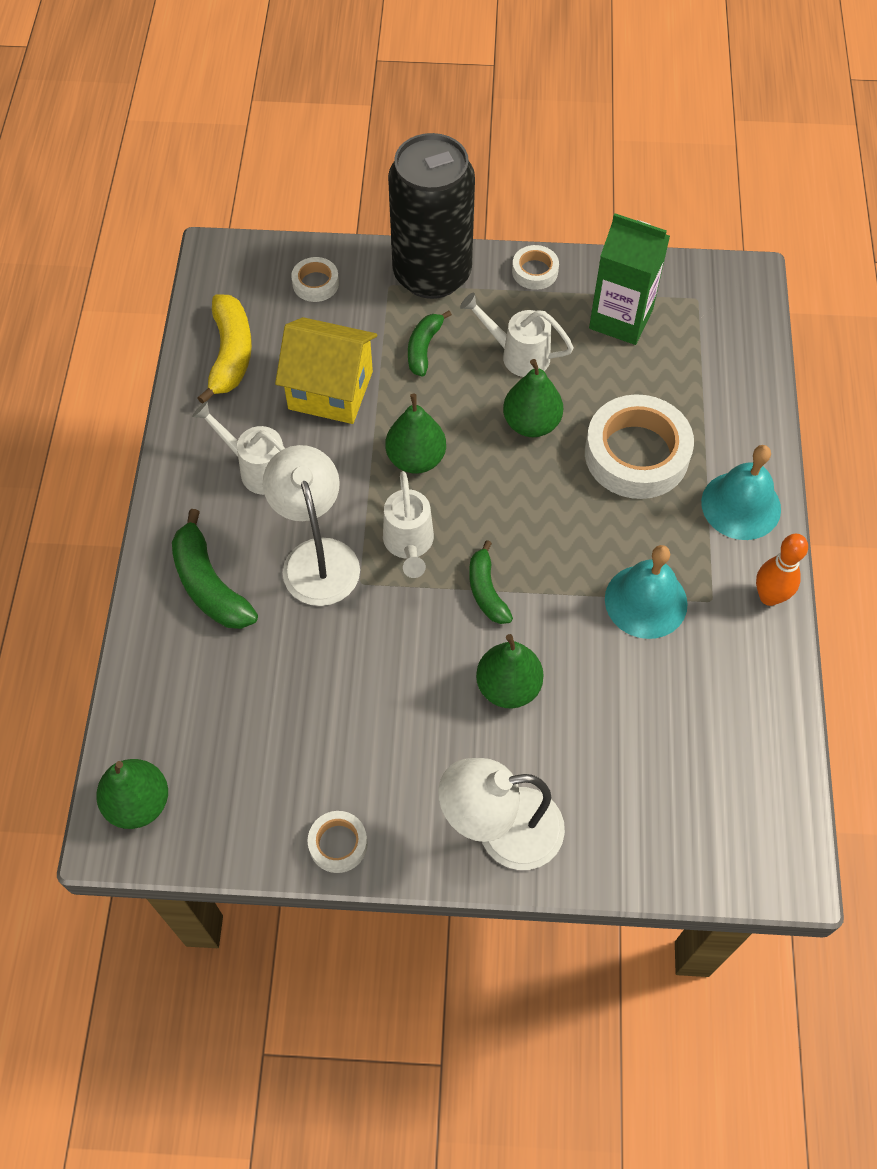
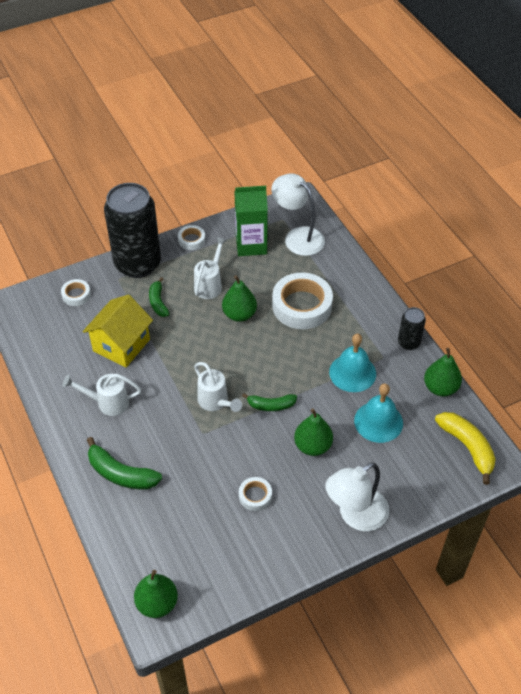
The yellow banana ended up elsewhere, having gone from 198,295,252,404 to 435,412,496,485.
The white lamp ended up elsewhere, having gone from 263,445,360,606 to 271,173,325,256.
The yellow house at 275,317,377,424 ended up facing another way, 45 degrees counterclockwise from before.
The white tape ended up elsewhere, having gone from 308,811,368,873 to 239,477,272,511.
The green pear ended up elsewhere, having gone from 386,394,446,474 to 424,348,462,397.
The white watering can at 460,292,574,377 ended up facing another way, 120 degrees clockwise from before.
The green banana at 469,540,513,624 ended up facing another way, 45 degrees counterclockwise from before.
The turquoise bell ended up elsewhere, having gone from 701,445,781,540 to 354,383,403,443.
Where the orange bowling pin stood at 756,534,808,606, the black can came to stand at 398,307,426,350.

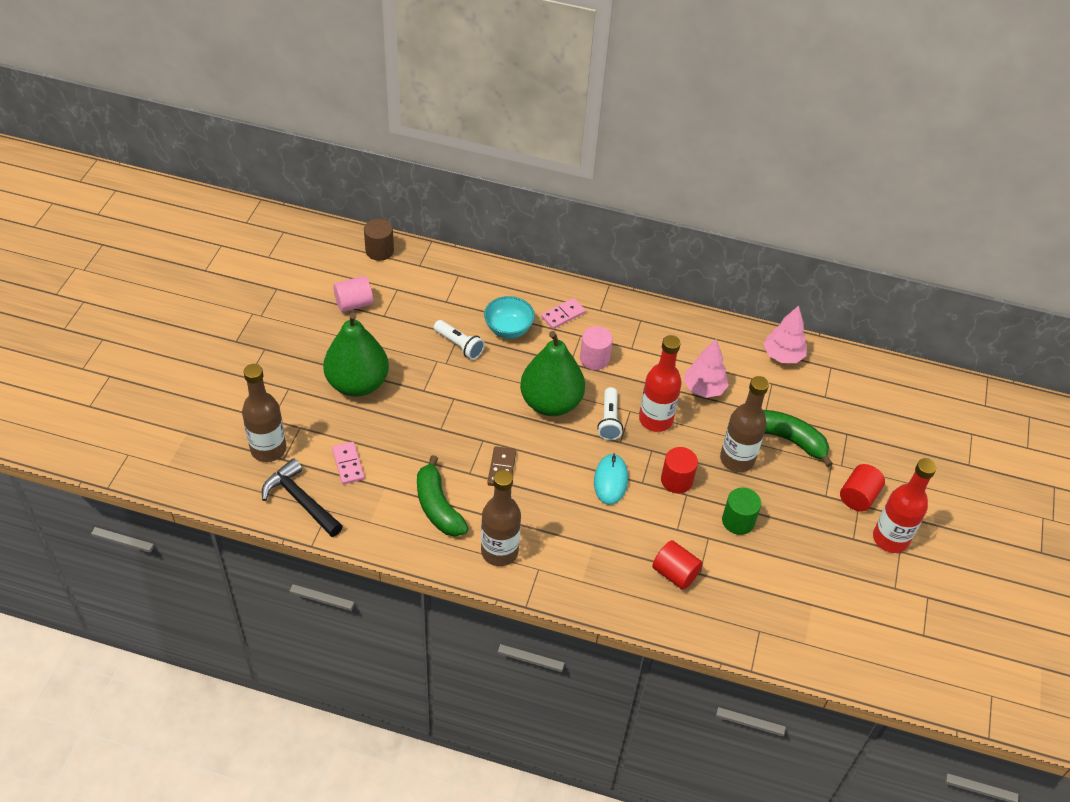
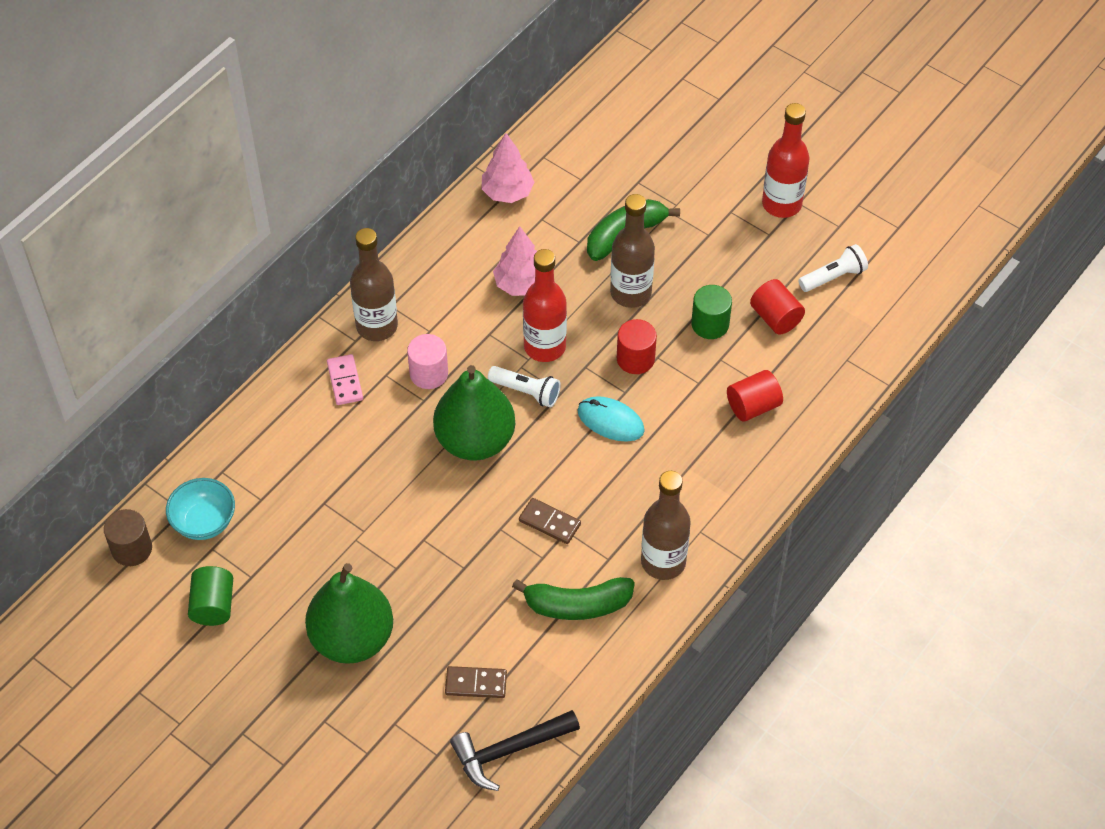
The brown bottle ended up elsewhere, having gone from 242,364,286,462 to 350,228,398,341.
What was the pink domino at 332,442,365,484 turned into the brown domino at 445,666,507,698.
What was the pink cylinder at 333,276,373,312 turned into the green cylinder at 188,566,233,626.
The white flashlight ended up elsewhere, having gone from 434,320,485,360 to 799,244,868,292.
The turquoise bowl ended up elsewhere, having gone from 484,296,535,338 to 166,478,235,540.
The red cylinder ended up elsewhere, having gone from 840,464,885,511 to 750,279,805,335.

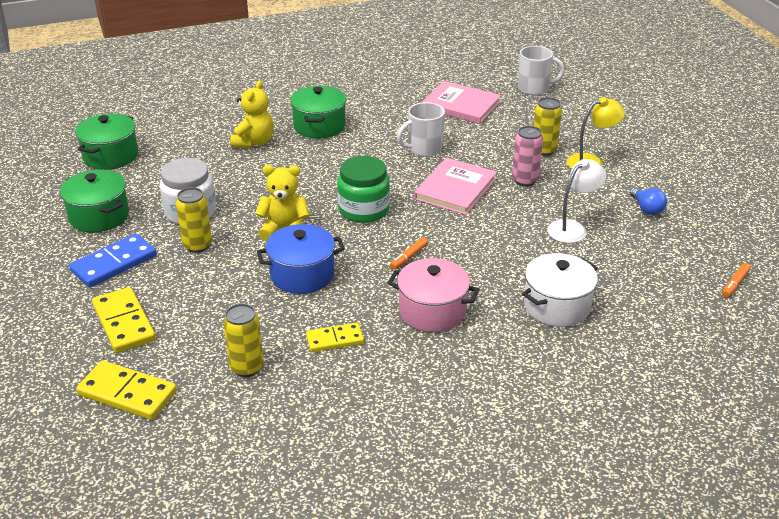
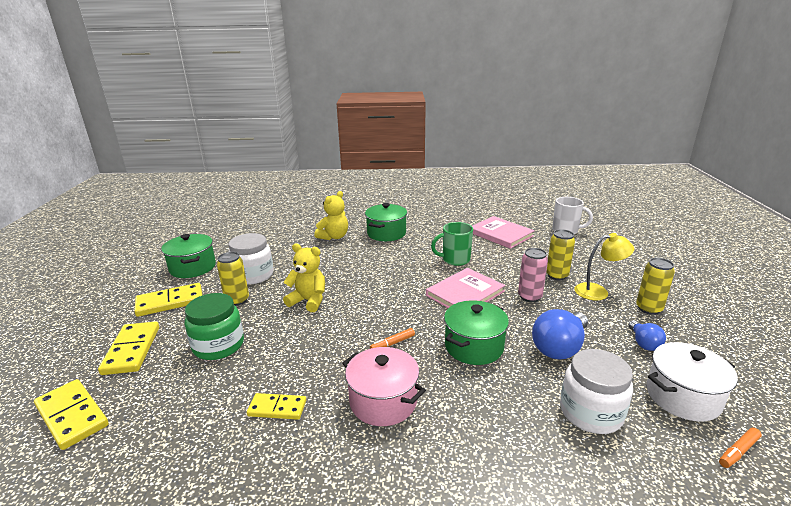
What was the blue domino at 69,233,156,288 turned into the yellow domino at 134,283,202,317.
The green pot ended up elsewhere, having gone from 75,113,138,170 to 444,300,509,365.
The yellow can ended up elsewhere, having gone from 223,304,264,377 to 636,258,675,315.
The second view lost the blue pot at 257,224,345,294.
The green jar ended up elsewhere, having gone from 337,156,390,223 to 185,293,244,360.
What was the white mug at 397,102,445,157 turned into the green mug at 431,222,473,266.
The white pot ended up elsewhere, having gone from 522,253,598,327 to 646,342,738,422.
Where the white lamp stood at 547,159,607,243, the blue light bulb came to stand at 532,309,588,359.
The second view gained the white jar at 560,349,633,434.

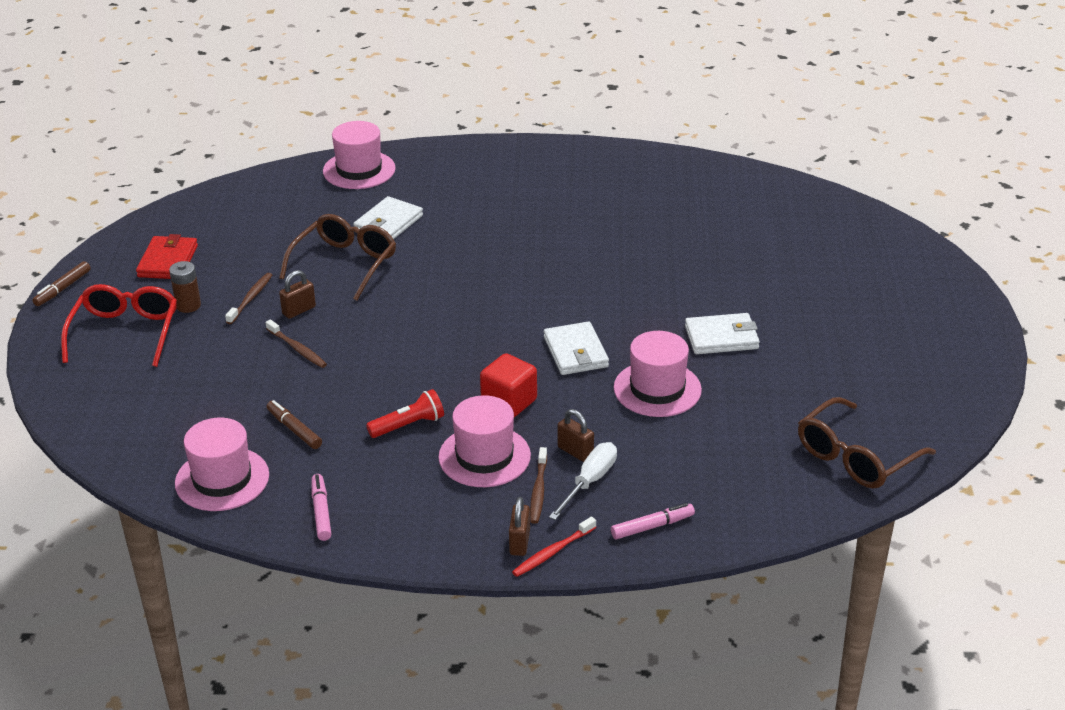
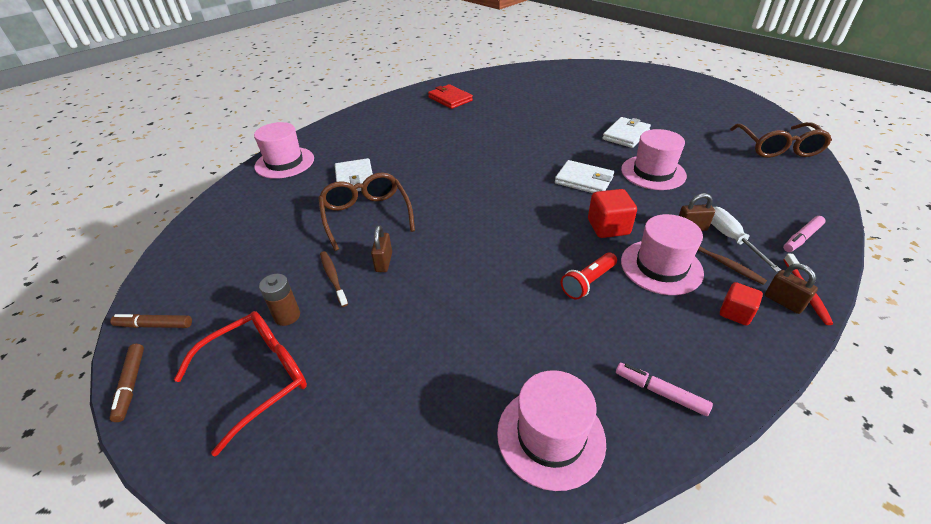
The red glasses at 61,284,177,367 ended up facing another way, 90 degrees clockwise from before.
The red wallet ended up elsewhere, having gone from 136,234,198,279 to 428,84,473,109.
The second view lost the brown toothbrush at 266,320,327,368.
The brown marker ended up elsewhere, having gone from 267,400,322,449 to 110,314,192,328.
The red flashlight at 366,389,444,438 ended up facing another way, 150 degrees counterclockwise from before.
The pink marker at 611,503,695,539 ended up facing another way, 150 degrees counterclockwise from before.
The second view gained the red cube at 720,282,763,326.

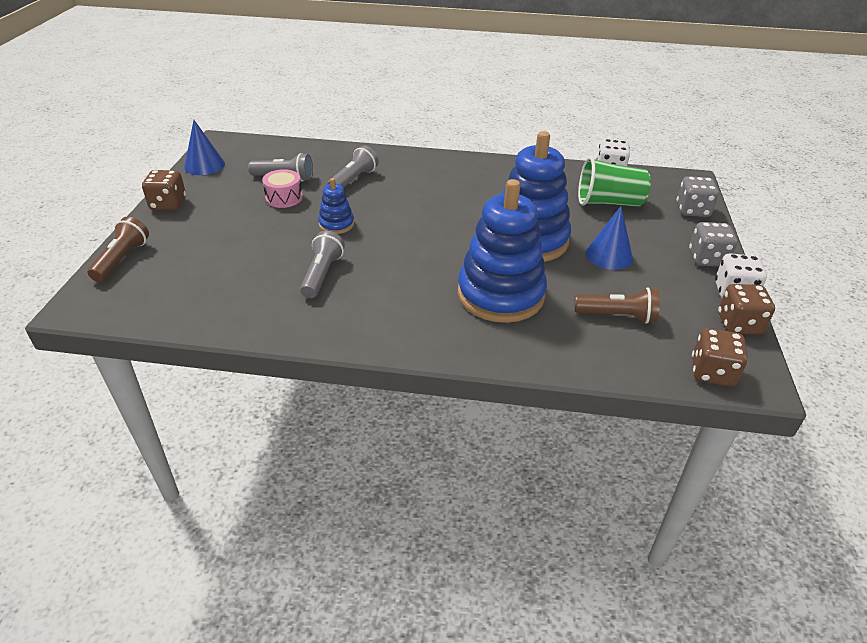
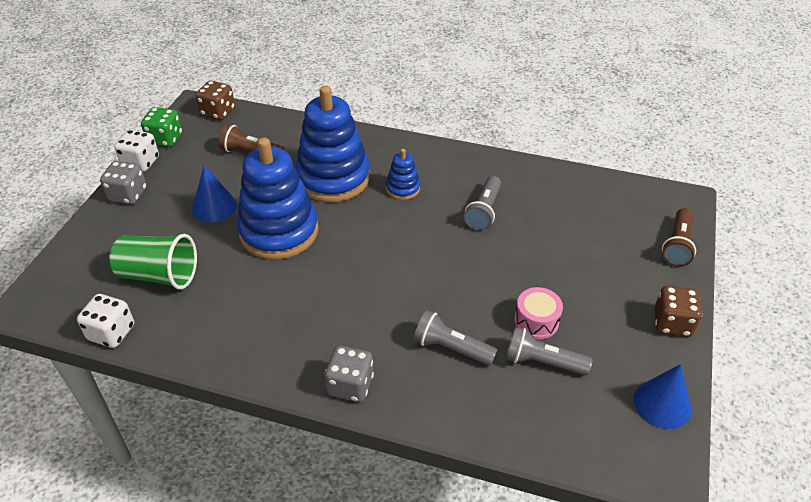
The blue stacking toy ended up elsewhere, having gone from 318,178,354,234 to 386,149,420,200.
The grey flashlight at 327,145,379,188 ended up facing another way, 75 degrees clockwise from before.
The grey dice ended up elsewhere, having gone from 677,176,719,217 to 325,346,374,402.
What was the brown dice at 718,284,775,335 turned into the green dice at 141,107,182,147.

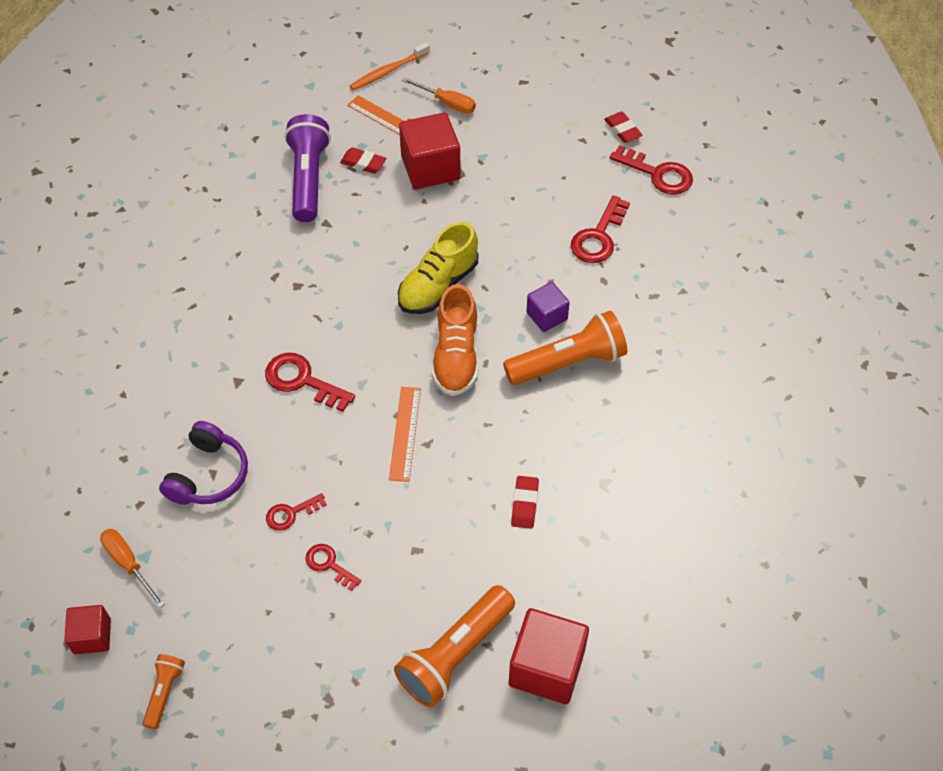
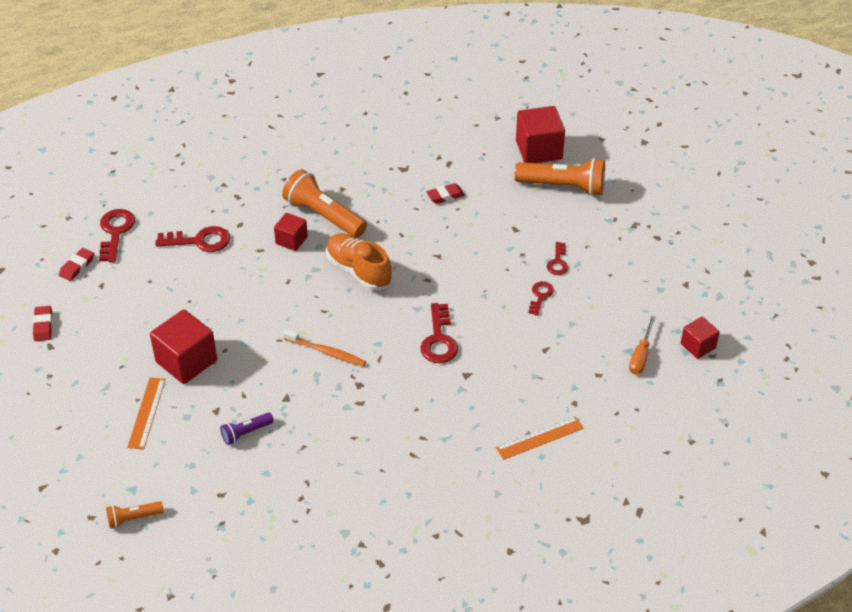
The orange flashlight ended up elsewhere, having gone from 143,654,185,729 to 106,501,164,529.
The second view lost the purple headphones at 159,421,248,505.
The red key at 266,493,327,531 ended up facing another way, 105 degrees counterclockwise from before.
The size of the purple flashlight at 284,114,331,222 changed by a factor of 0.51.
The red eraser ended up elsewhere, having gone from 340,147,386,174 to 33,306,52,341.
The orange toothbrush ended up elsewhere, having gone from 349,42,430,90 to 283,329,366,366.
The orange ruler ended up elsewhere, having gone from 389,387,421,482 to 496,416,584,460.
The second view lost the yellow shoe at 398,222,478,314.
The second view lost the orange screwdriver at 402,77,476,114.
The orange shoe at 432,284,478,396 ended up facing another way, 105 degrees counterclockwise from before.
What was the purple cube at 526,282,570,332 turned into the red cube at 274,213,308,251.

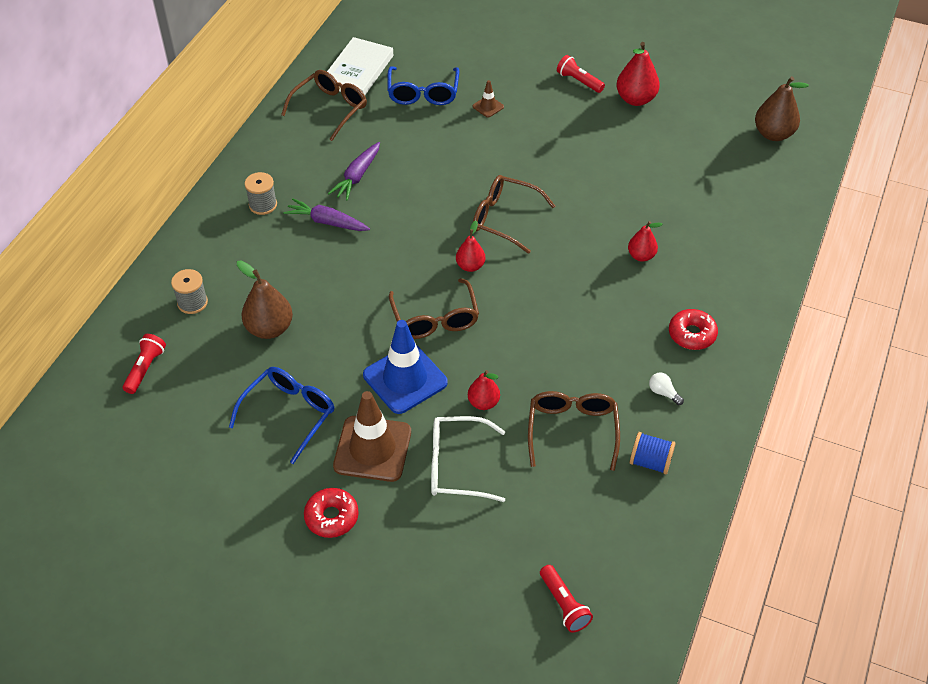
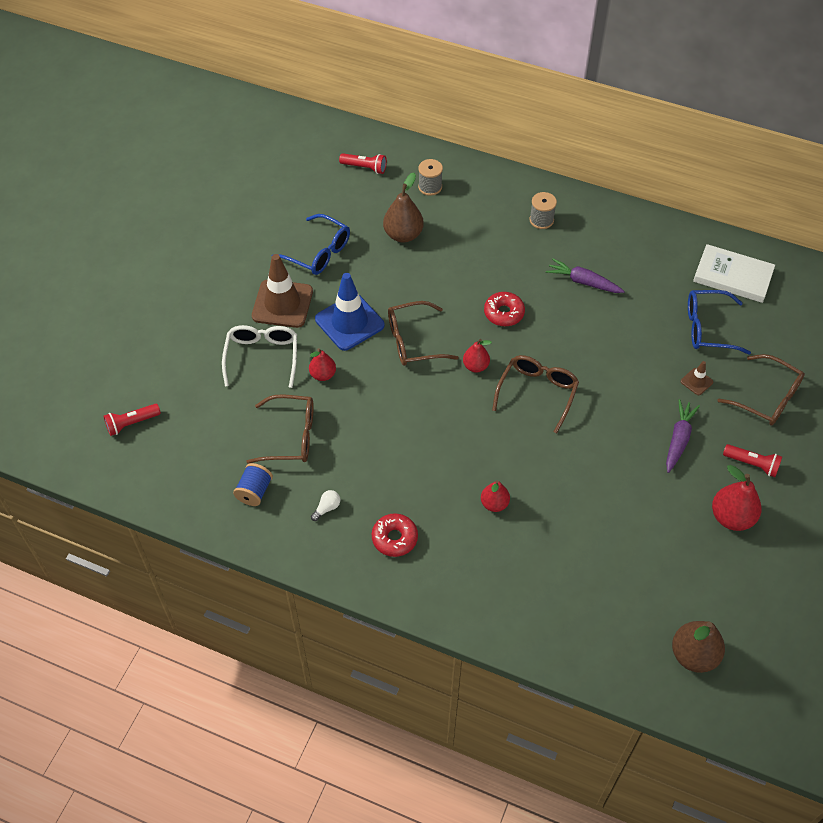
The brown glasses ended up elsewhere, having gone from 281,70,367,141 to 717,354,805,426.
The purple carrot ended up elsewhere, having gone from 283,198,370,231 to 666,399,700,473.
The red donut ended up elsewhere, having gone from 304,488,359,538 to 484,292,525,326.
The red flashlight at 557,55,605,93 ended up facing another way, 75 degrees clockwise from before.

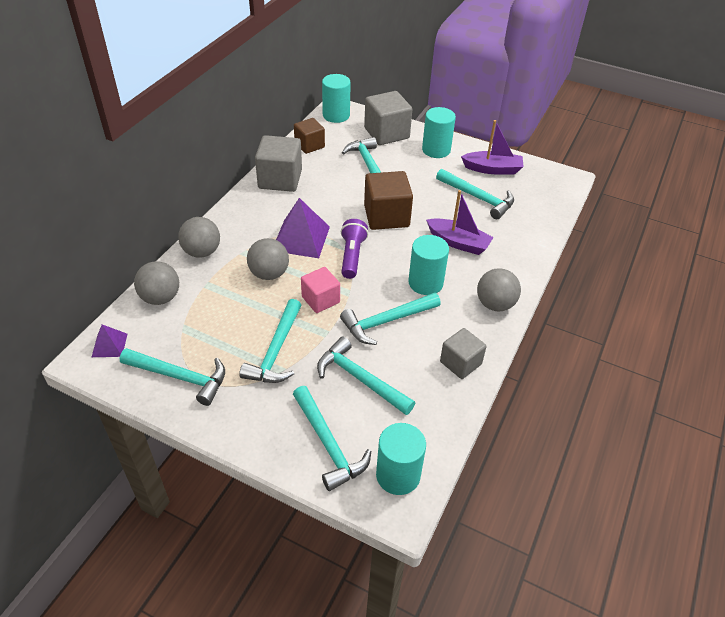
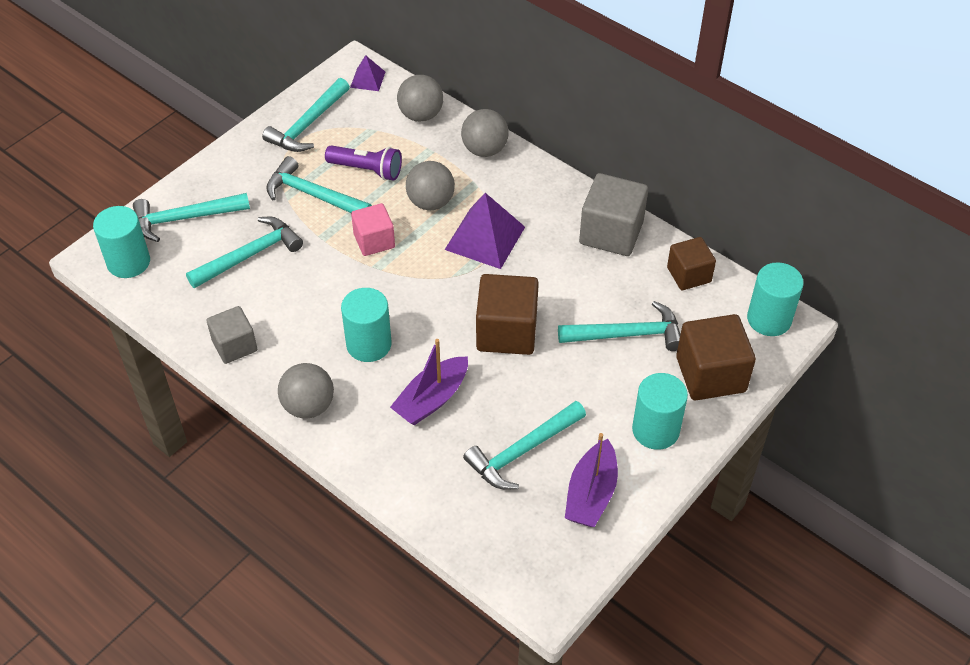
The second view lost the turquoise hammer at 340,293,441,345.
The purple flashlight ended up elsewhere, having gone from 341,219,368,279 to 325,145,402,181.
What was the grey cube at 364,91,412,145 turned into the brown cube at 676,314,756,400.

